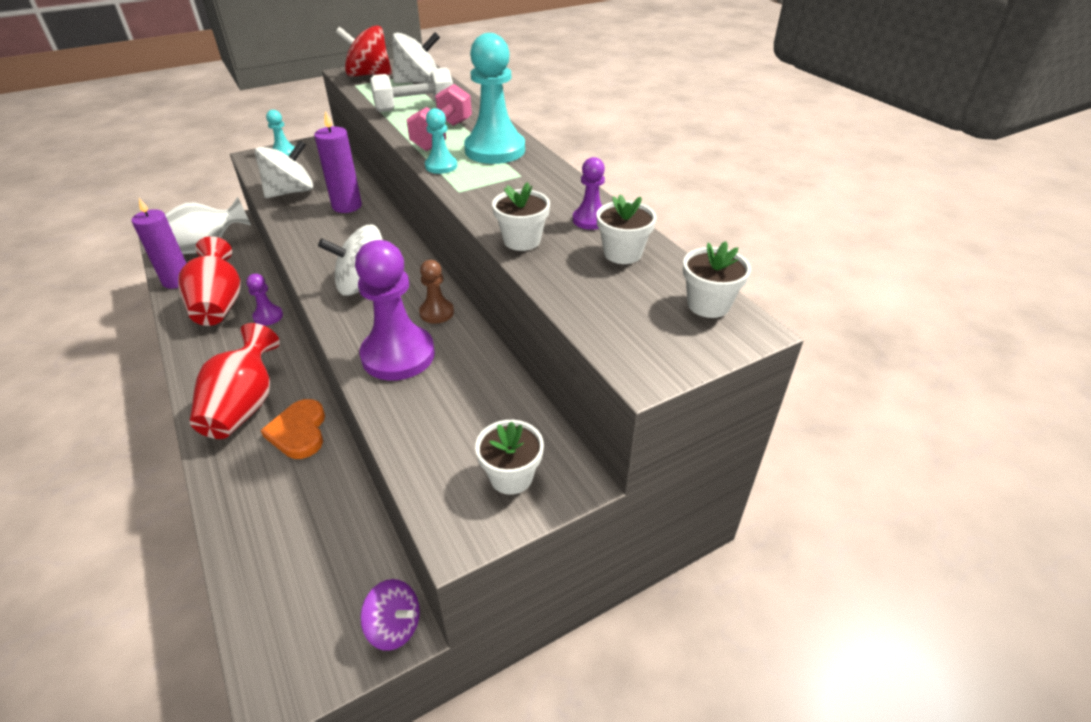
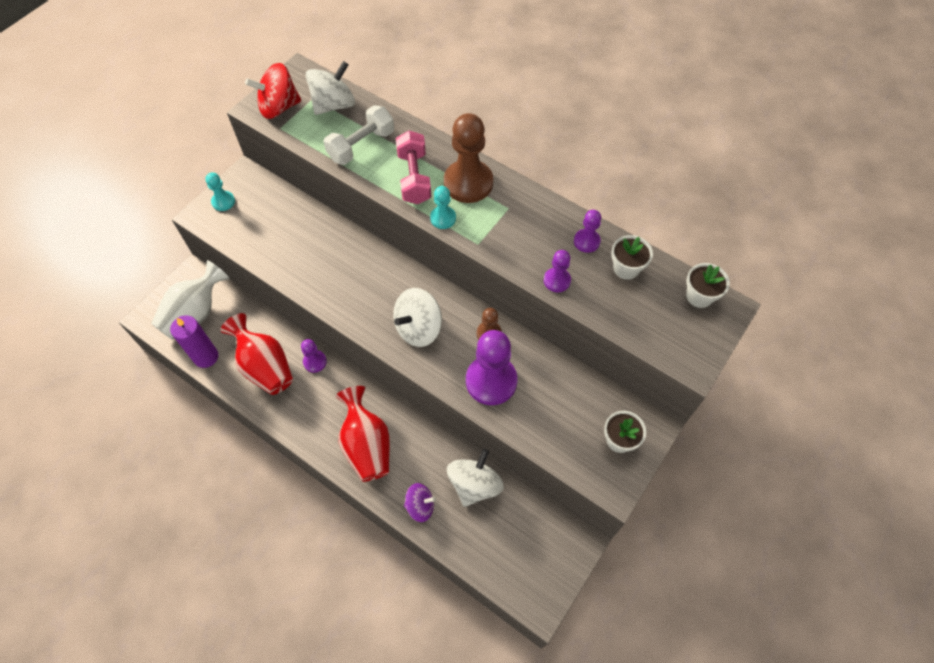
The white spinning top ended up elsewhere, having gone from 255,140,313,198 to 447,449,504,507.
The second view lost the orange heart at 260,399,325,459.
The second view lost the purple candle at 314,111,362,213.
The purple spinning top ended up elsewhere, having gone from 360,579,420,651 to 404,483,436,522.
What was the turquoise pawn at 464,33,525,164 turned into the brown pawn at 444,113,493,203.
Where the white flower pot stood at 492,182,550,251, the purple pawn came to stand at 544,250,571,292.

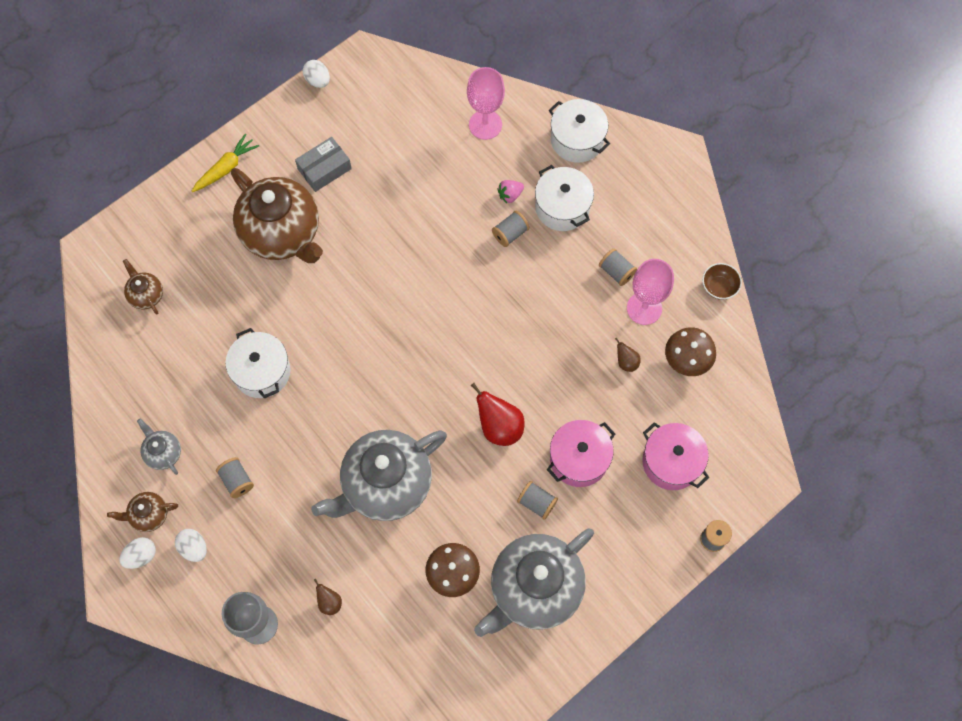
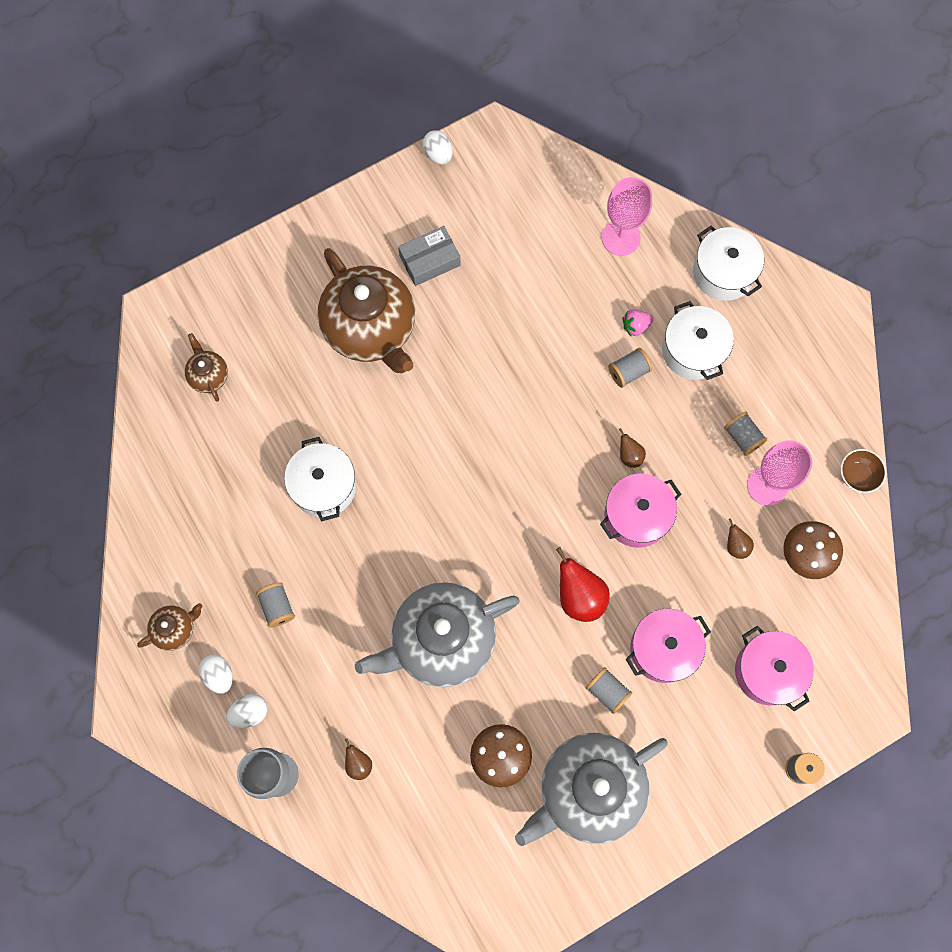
The brown teapot at 107,492,178,532 ended up facing another way, 150 degrees clockwise from before.
The white egg ended up elsewhere, having gone from 119,537,156,569 to 226,694,268,728.
The second view lost the grey teapot at 137,418,181,475.
The second view lost the yellow carrot at 192,133,259,192.
The second view gained the pink pot at 600,473,681,548.
The second view gained the brown pear at 619,428,646,468.

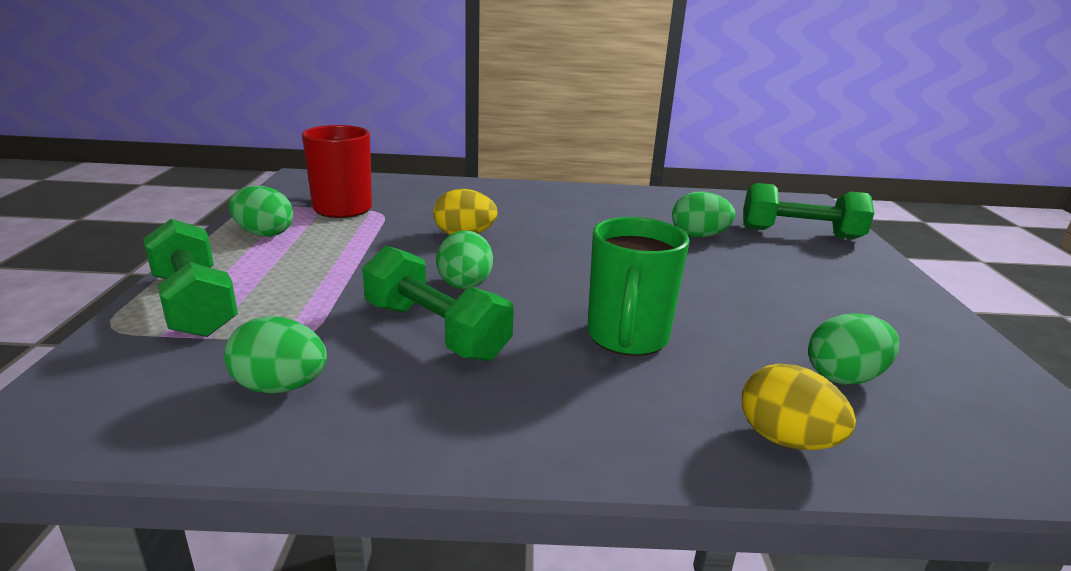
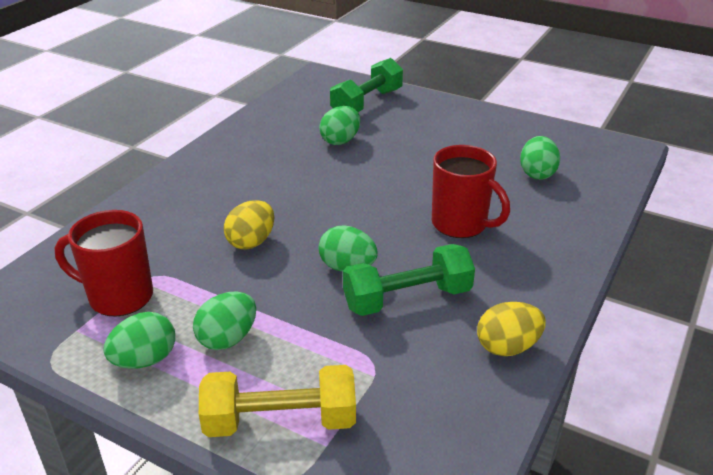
What was the green dumbbell at 143,219,238,337 turned into the yellow dumbbell at 199,365,356,437.
The green egg ended up elsewhere, having gone from 224,316,327,394 to 193,291,256,350.
What was the green mug at 587,217,690,356 turned into the red mug at 432,145,510,238.
The yellow egg ended up elsewhere, having gone from 742,364,856,450 to 477,302,546,356.

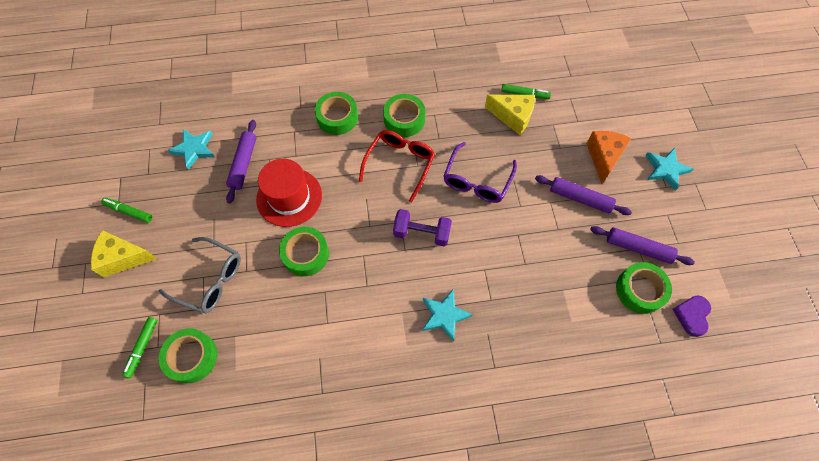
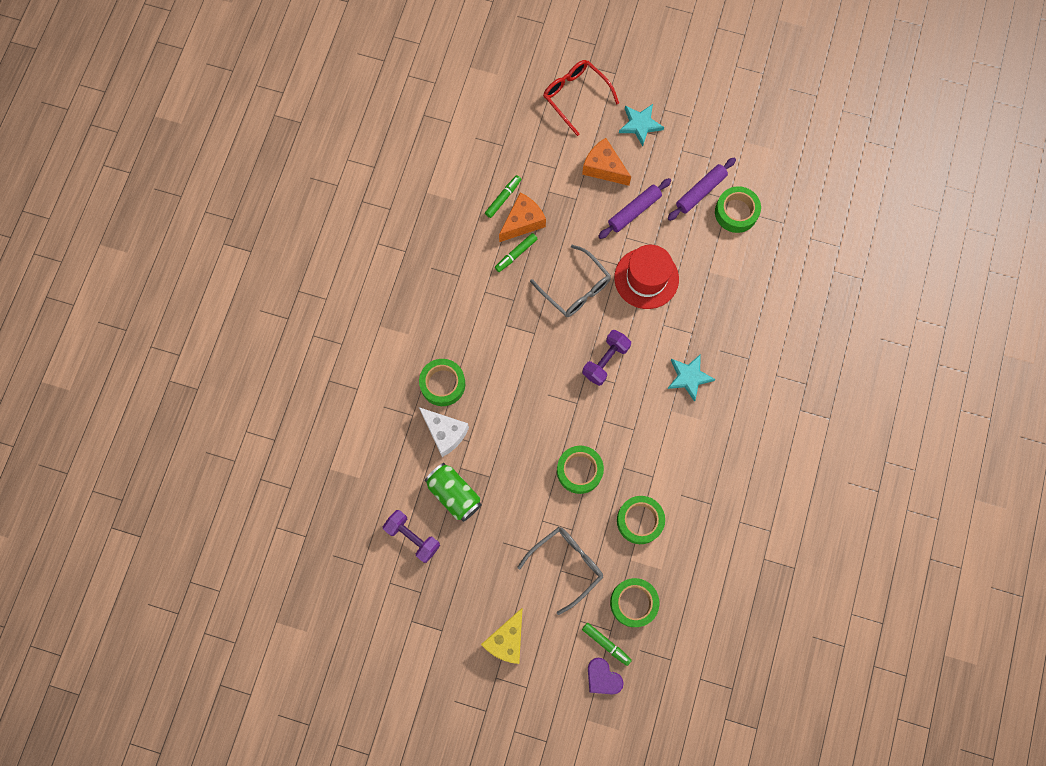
The green marker ended up elsewhere, having gone from 101,198,152,223 to 495,233,537,272.
Where the turquoise star stood at 168,129,215,170, the purple dumbbell came to stand at 383,510,440,563.
Where the purple rolling pin stood at 226,120,257,203, the green can came to stand at 425,463,482,522.
The red hat ended up elsewhere, having gone from 256,159,322,227 to 614,245,679,309.
The red glasses ended up elsewhere, having gone from 359,130,435,203 to 543,60,619,136.
The green tape ended up elsewhere, having gone from 383,94,426,137 to 617,496,665,544.
What was the purple glasses at 444,142,517,203 turned into the grey glasses at 530,245,611,317.
What was the yellow cheese at 485,95,535,135 turned into the orange cheese at 499,193,546,242.
The purple heart ended up elsewhere, having gone from 672,296,711,337 to 588,658,624,695.
The second view gained the white cheese at 419,407,469,457.

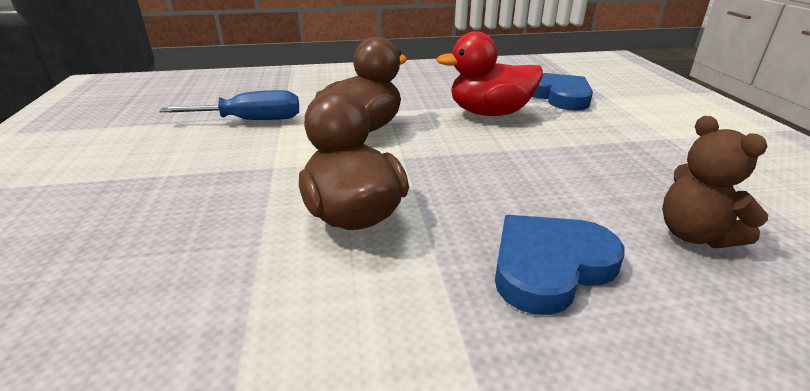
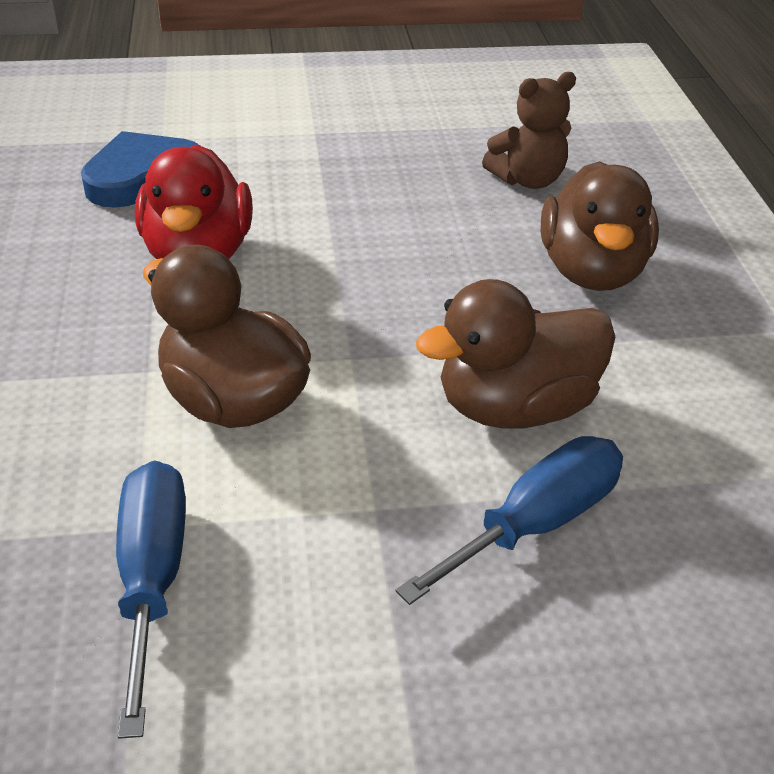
Where the blue heart stood at 495,215,625,315, the brown duck came to stand at 541,161,659,291.
The second view gained the blue screwdriver at 396,436,623,605.

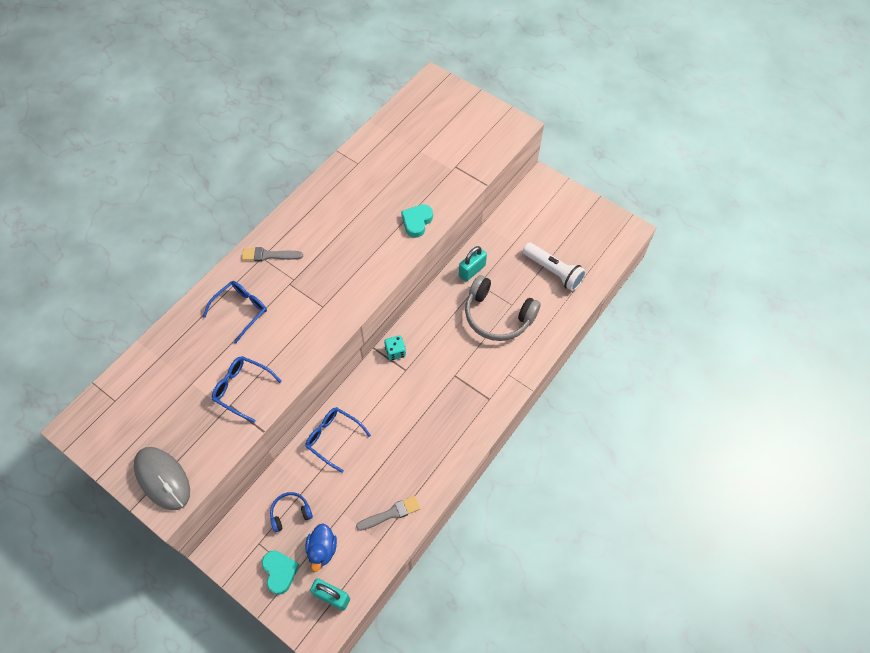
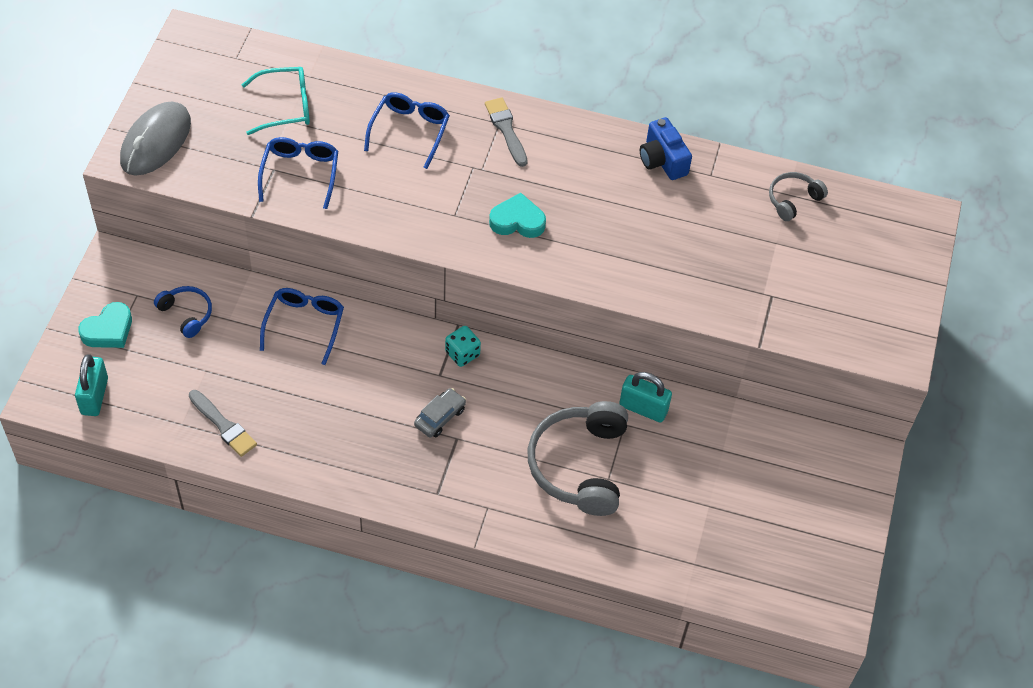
The blue glasses at 203,281,267,344 ended up facing another way, 90 degrees counterclockwise from before.
The second view lost the blue duck at 305,523,337,572.
The turquoise heart ended up elsewhere, having gone from 401,204,433,238 to 489,193,546,238.
The second view lost the white flashlight at 523,242,586,291.
The second view gained the turquoise glasses at 241,67,310,135.
The second view gained the grey car at 414,388,466,437.
The second view gained the blue camera at 640,117,692,180.
The second view gained the grey headphones at 769,172,828,221.

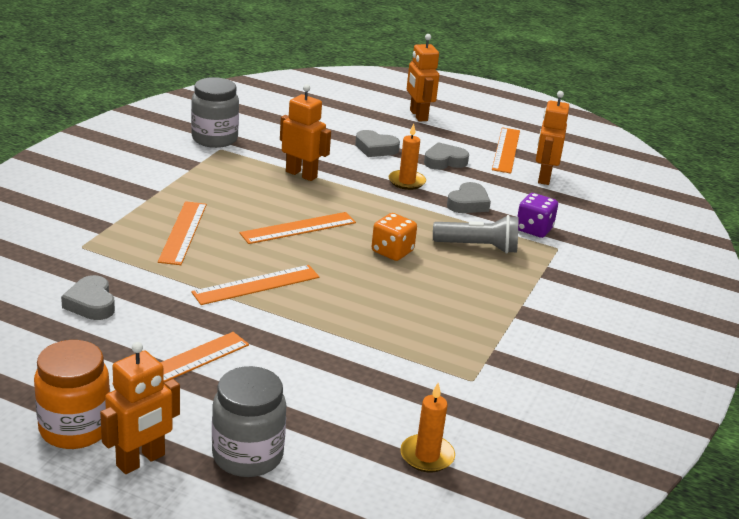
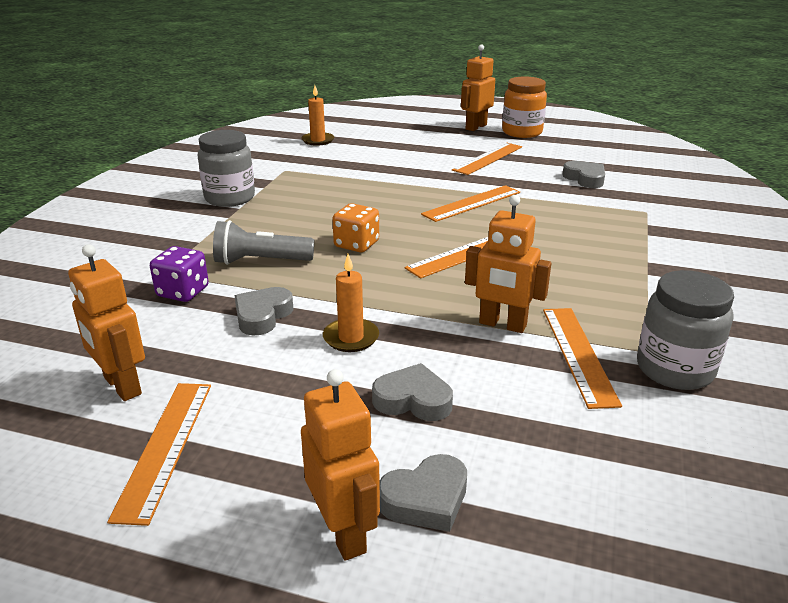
The orange ruler ended up elsewhere, having gone from 158,201,207,265 to 543,308,622,409.
The grey jar ended up elsewhere, having gone from 212,366,286,477 to 198,130,255,207.
The grey heart ended up elsewhere, having gone from 424,142,469,170 to 379,454,467,532.
The orange robot at 536,91,569,185 ended up facing another way, 135 degrees clockwise from before.

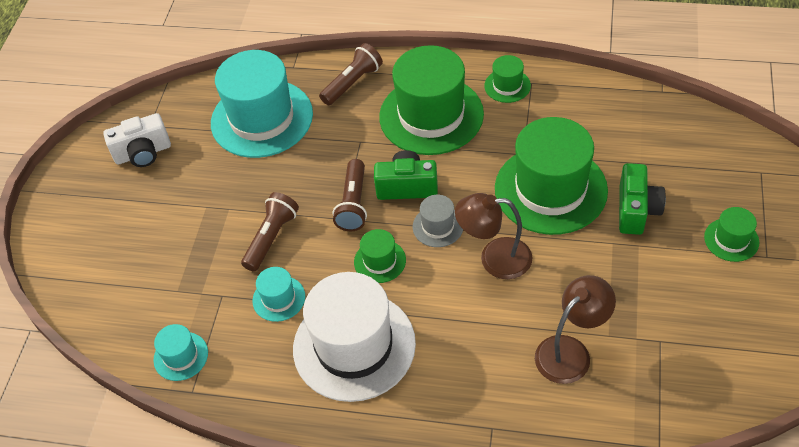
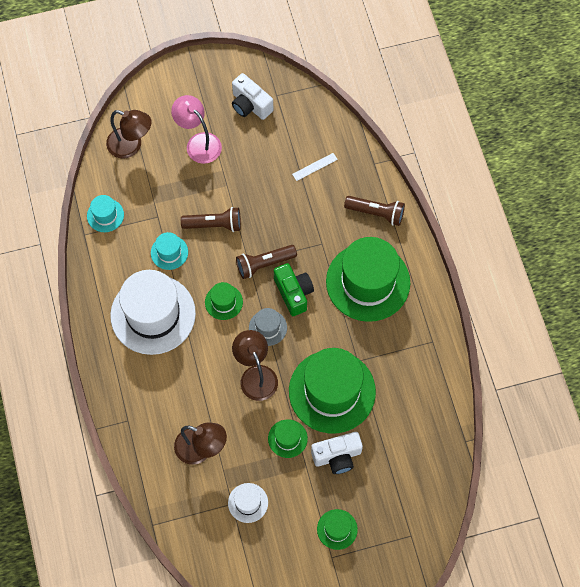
Where the turquoise hat stood at 211,50,313,158, the white ruler came to stand at 292,153,338,181.
The green hat ended up elsewhere, having gone from 484,55,531,103 to 268,419,308,458.
What was the green camera at 619,163,666,235 turned into the white camera at 311,432,363,474.
The second view gained the brown lamp at 106,110,152,158.
The second view gained the pink lamp at 171,95,222,164.
The second view gained the white hat at 228,483,268,523.

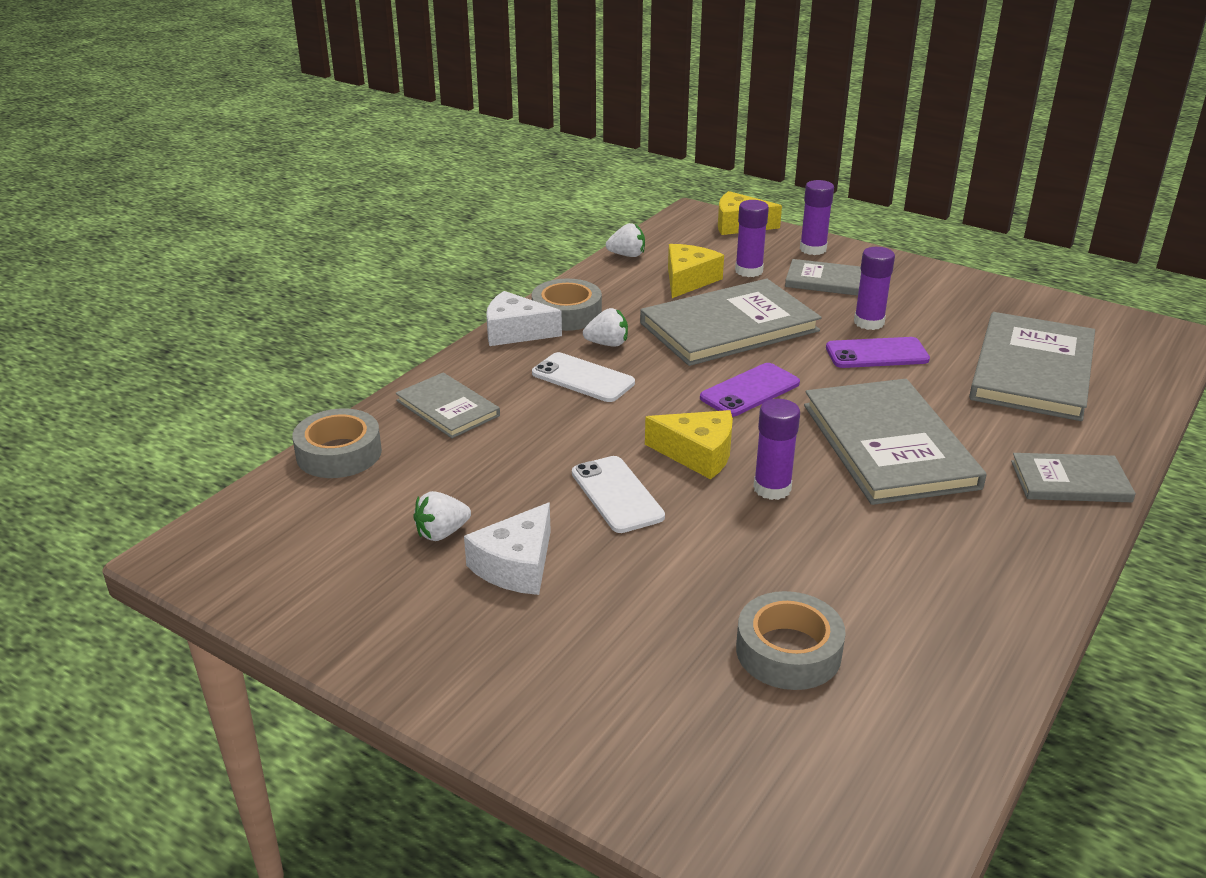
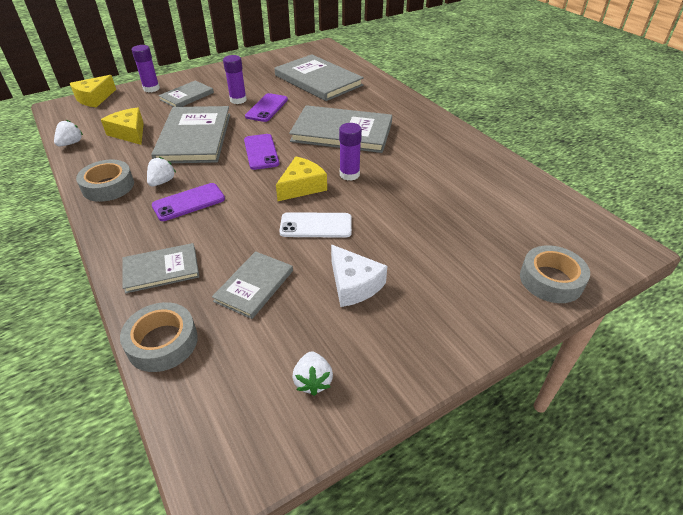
The white strawberry ended up elsewhere, having gone from 413,491,471,541 to 293,351,333,396.
The second view lost the white cheese at 486,291,562,346.
What was the white phone at 532,352,635,402 turned into the purple phone at 152,183,225,221.
The second view lost the purple glue stick at 735,200,769,277.
The grey tape ended up elsewhere, having gone from 736,591,846,690 to 520,245,590,303.
The grey book ended up elsewhere, having gone from 1011,453,1136,502 to 212,251,293,319.

